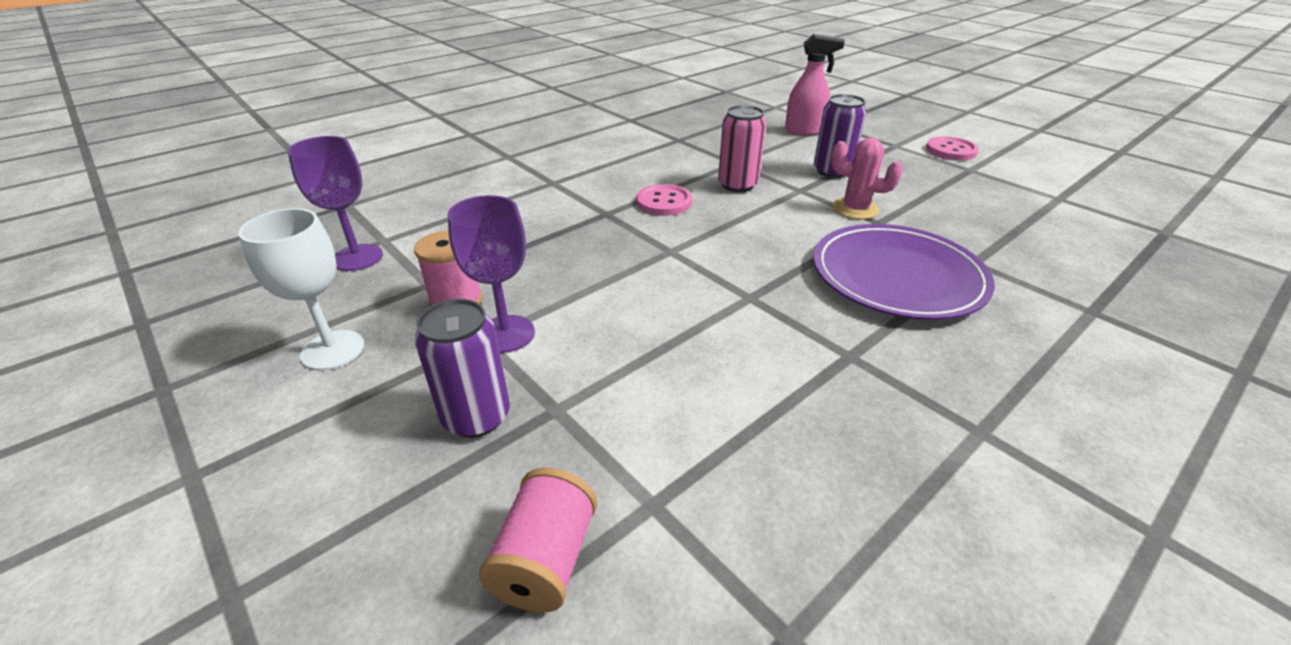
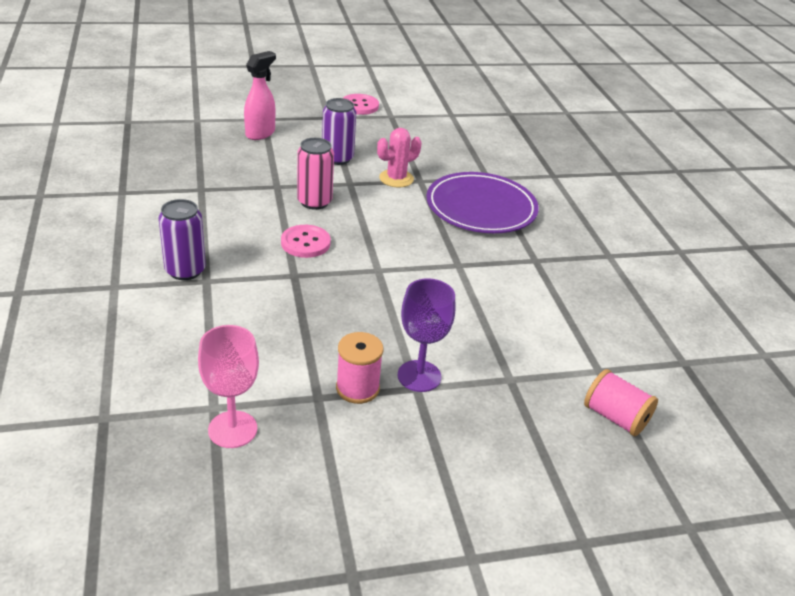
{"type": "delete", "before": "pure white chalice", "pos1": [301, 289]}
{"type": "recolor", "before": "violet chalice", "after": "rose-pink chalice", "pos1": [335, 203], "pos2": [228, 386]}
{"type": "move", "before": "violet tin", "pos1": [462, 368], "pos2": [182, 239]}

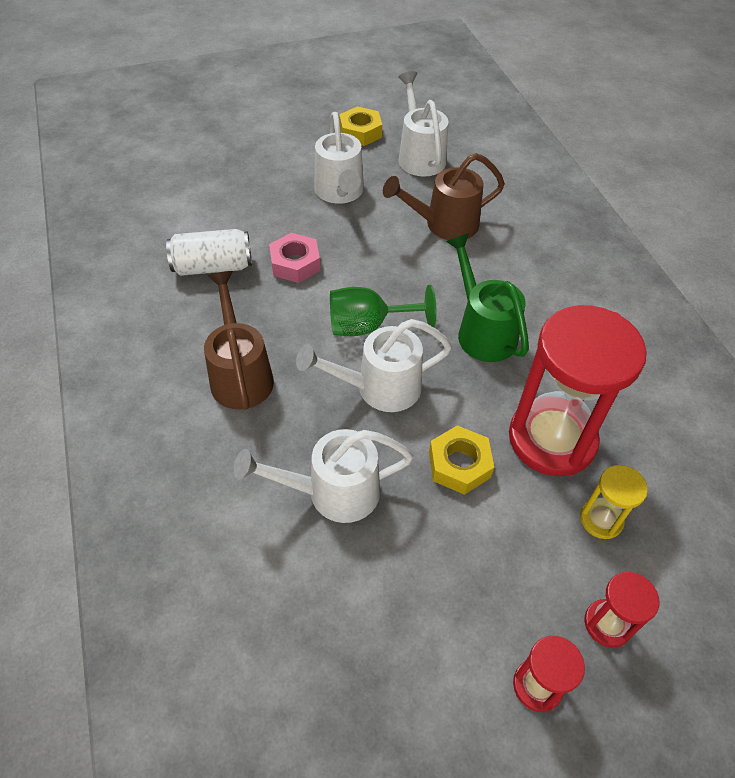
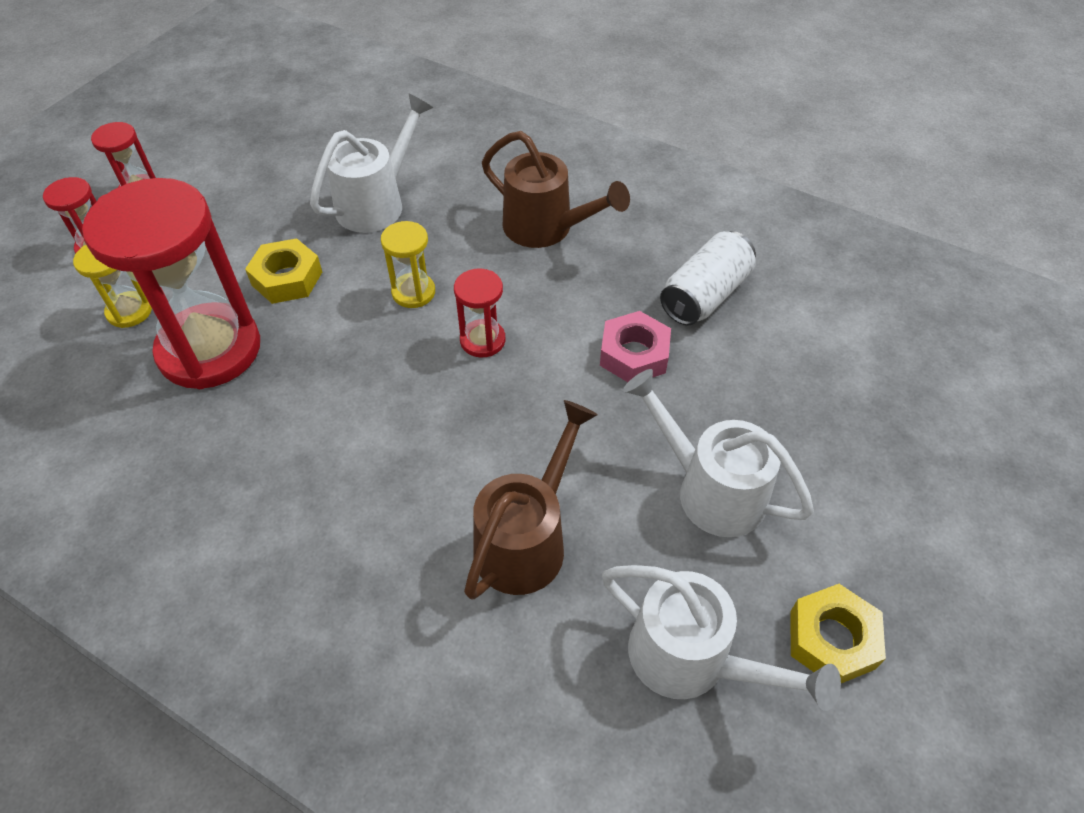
{"type": "replace", "before": "pure white sprinkling can", "after": "yellow sandglass", "pos1": [374, 365], "pos2": [408, 264]}
{"type": "replace", "before": "leaf-green chalice", "after": "crimson sandglass", "pos1": [383, 310], "pos2": [480, 313]}
{"type": "delete", "before": "leaf-green sprinkling can", "pos1": [487, 297]}

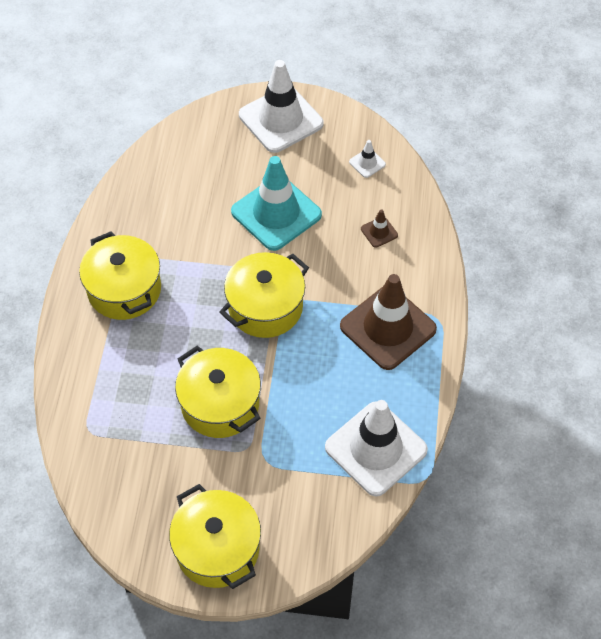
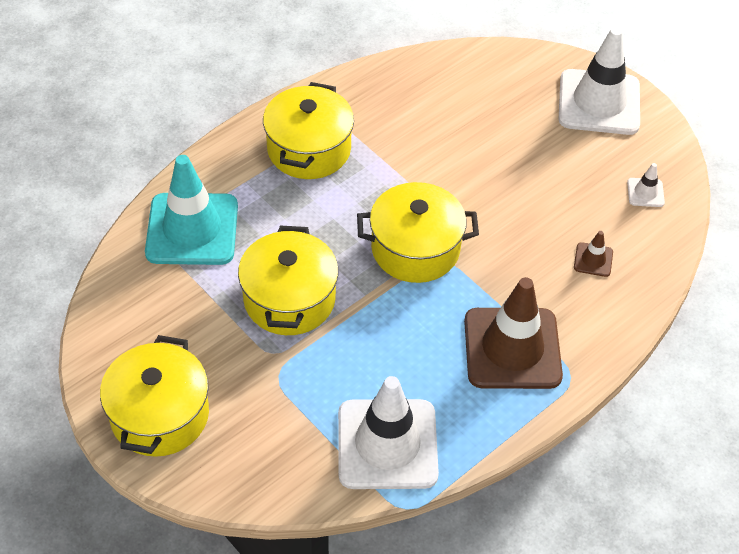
{"type": "move", "before": "turquoise safety cone", "pos1": [276, 203], "pos2": [191, 210]}

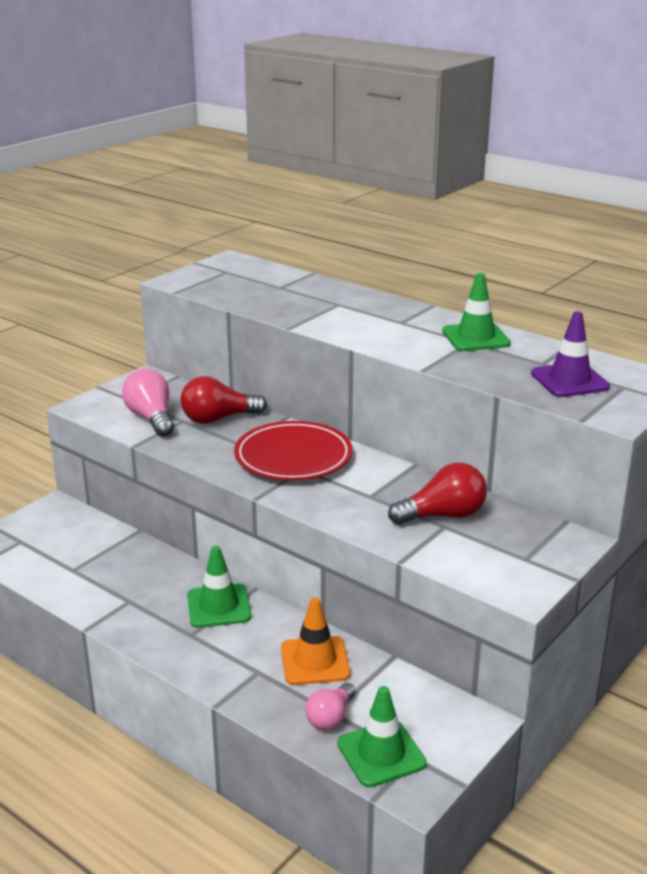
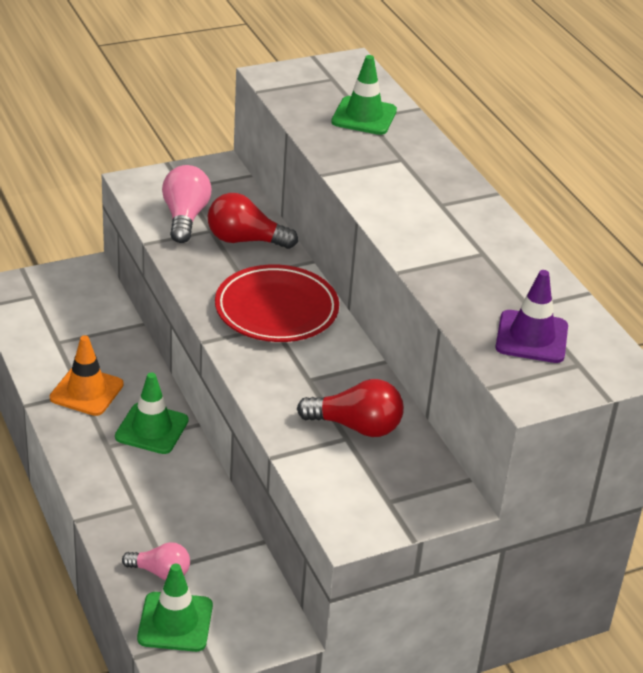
{"type": "move", "before": "orange-coloured safety cone", "pos1": [315, 641], "pos2": [87, 375]}
{"type": "rotate", "before": "rose-pink light bulb", "pos1": [330, 706], "pos2": [156, 561], "turn": -135}
{"type": "move", "before": "leaf-green safety cone", "pos1": [476, 312], "pos2": [364, 95]}

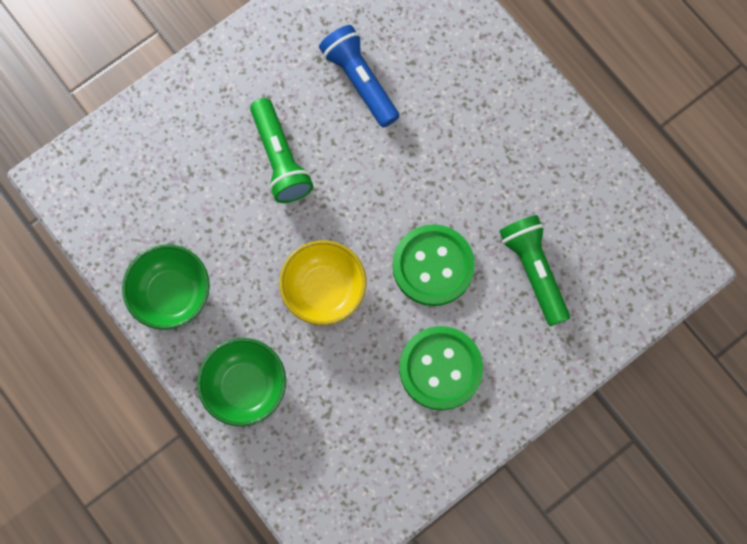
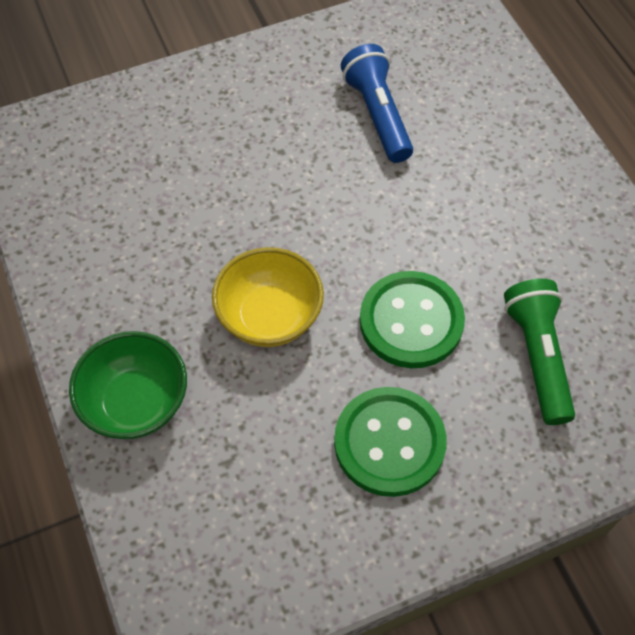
{"type": "delete", "before": "leaf-green bowl", "pos1": [166, 287]}
{"type": "delete", "before": "leaf-green pocket torch", "pos1": [281, 150]}

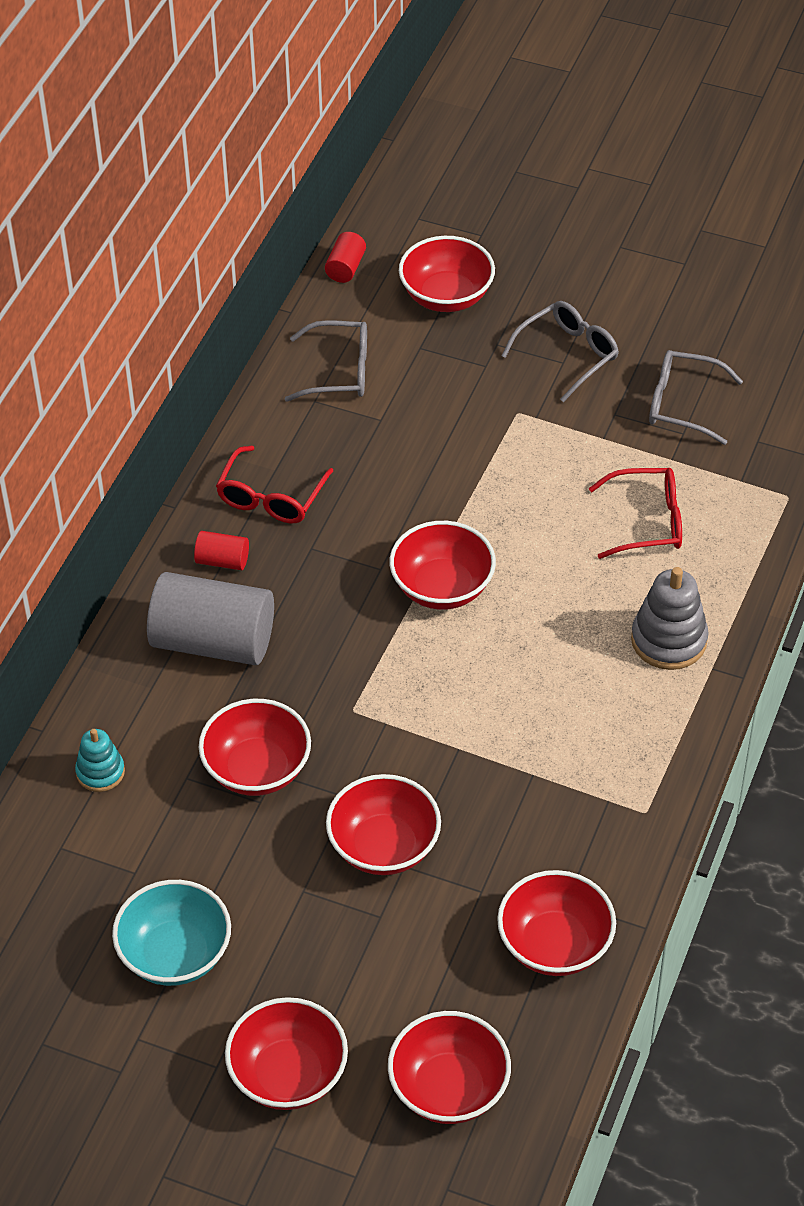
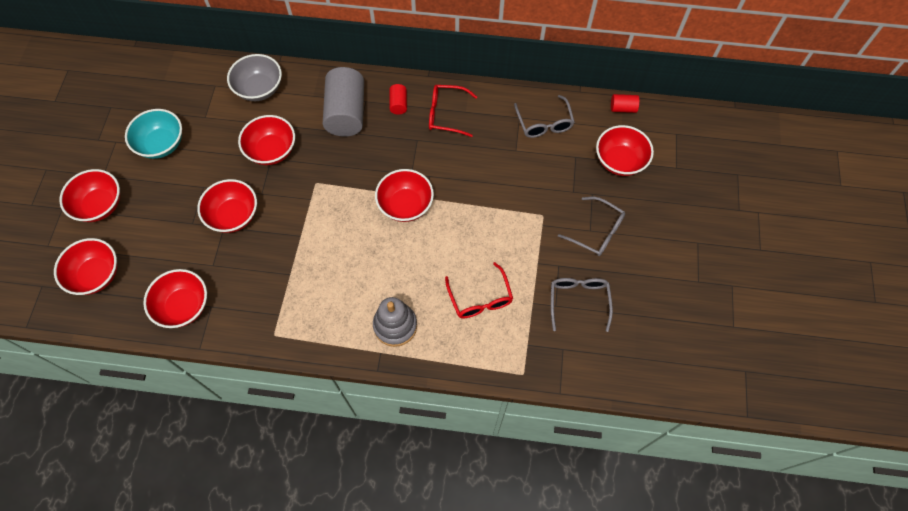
{"type": "replace", "before": "turquoise stacking toy", "after": "grey bowl", "pos1": [100, 760], "pos2": [254, 77]}

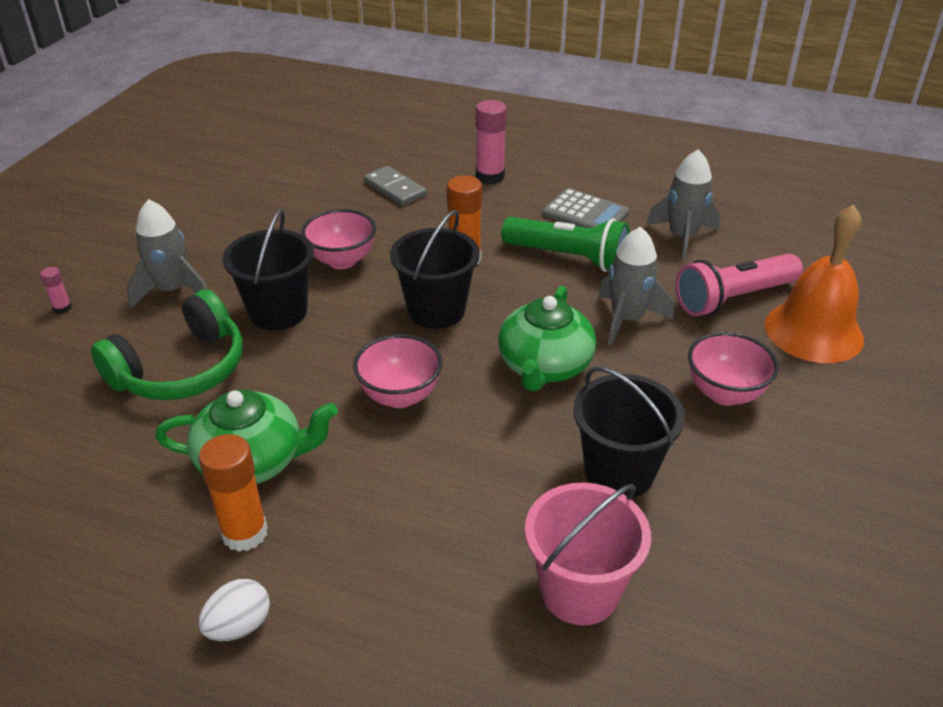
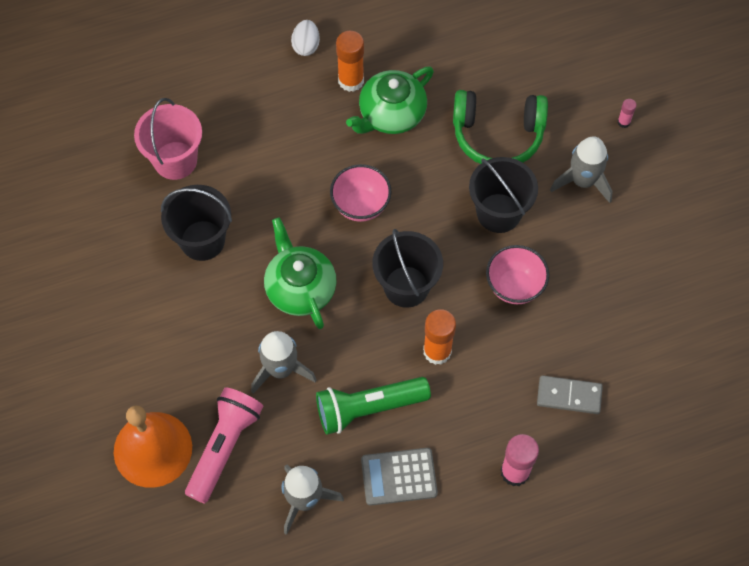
{"type": "rotate", "before": "leaf-green over-ear headphones", "pos1": [167, 344], "pos2": [500, 127], "turn": -90}
{"type": "delete", "before": "rose-pink bowl", "pos1": [733, 369]}

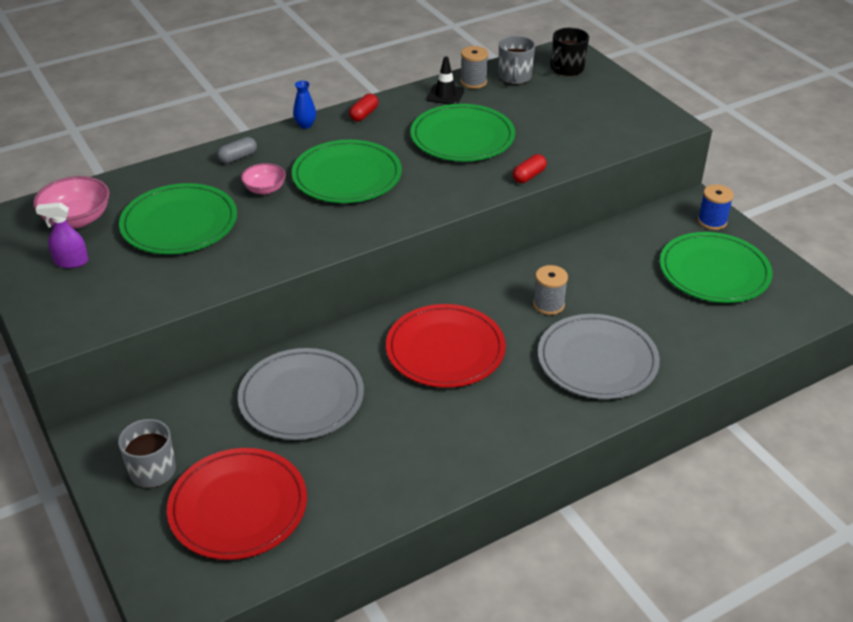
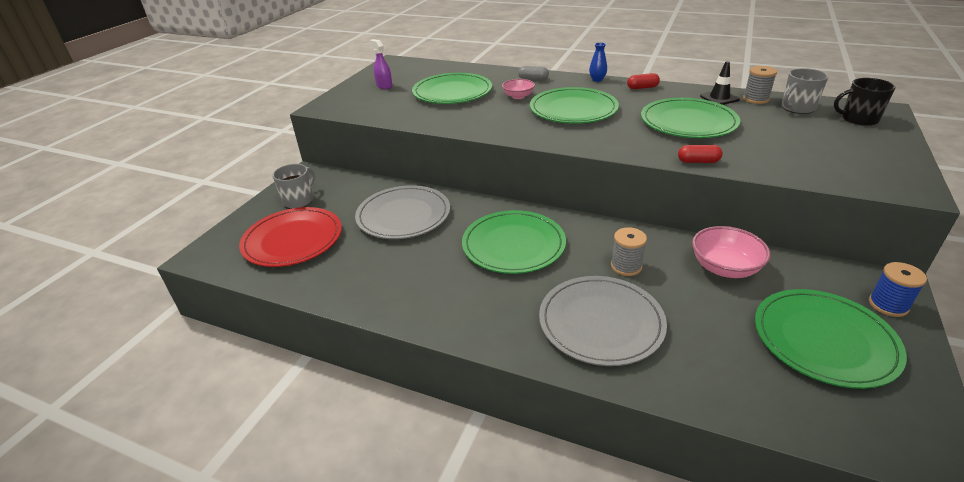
{"type": "move", "before": "rose-pink bowl", "pos1": [71, 202], "pos2": [731, 252]}
{"type": "recolor", "before": "crimson dinner plate", "after": "leaf-green dinner plate", "pos1": [446, 346], "pos2": [514, 242]}

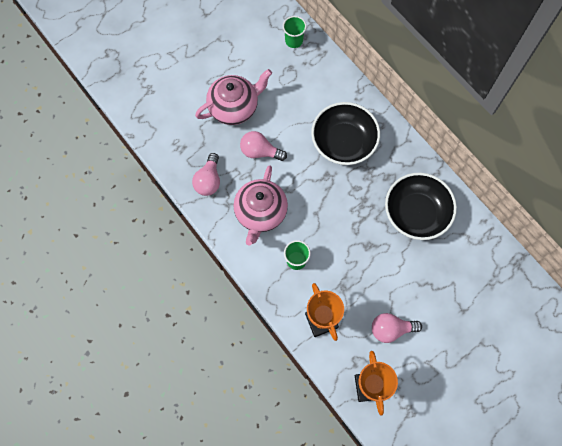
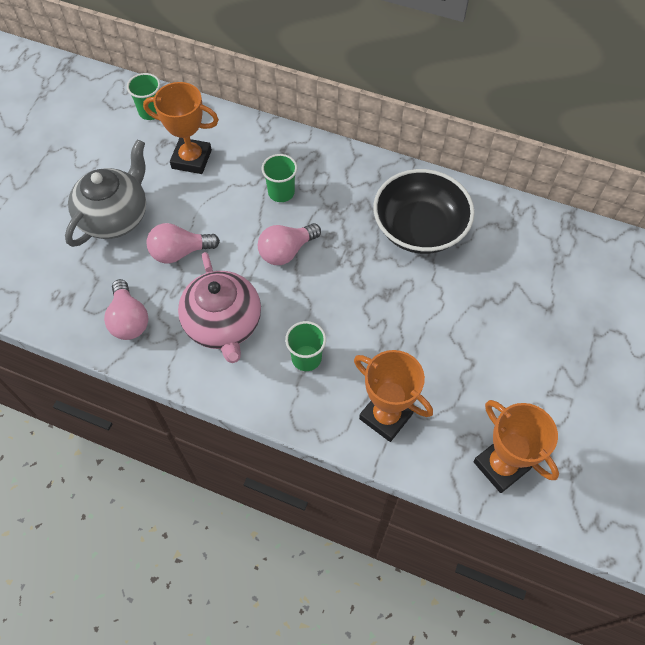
{"type": "recolor", "before": "rose-pink teapot", "after": "grey teapot", "pos1": [233, 97], "pos2": [105, 193]}
{"type": "replace", "before": "ebony bowl", "after": "leaf-green cup", "pos1": [345, 133], "pos2": [279, 178]}
{"type": "move", "before": "rose-pink light bulb", "pos1": [397, 328], "pos2": [289, 244]}
{"type": "insert", "after": "orange-coloured award cup", "pos2": [181, 128]}

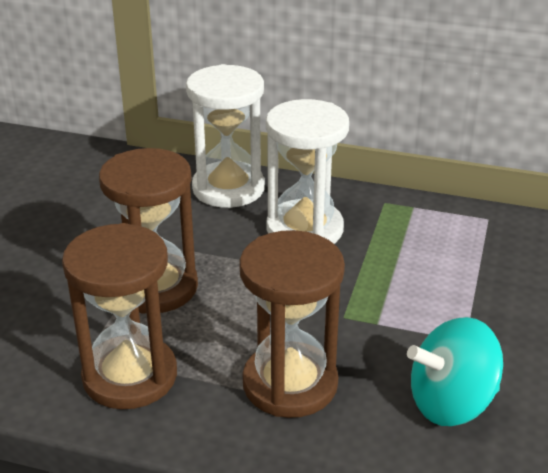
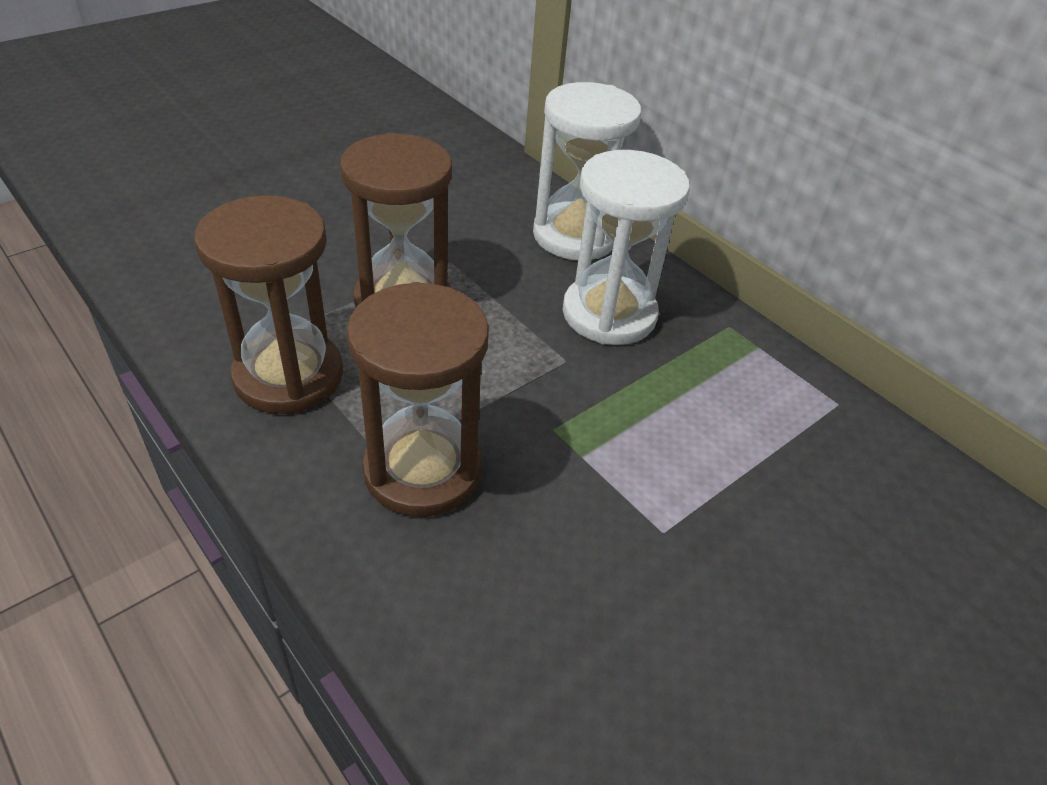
{"type": "delete", "before": "turquoise toy top", "pos1": [455, 371]}

